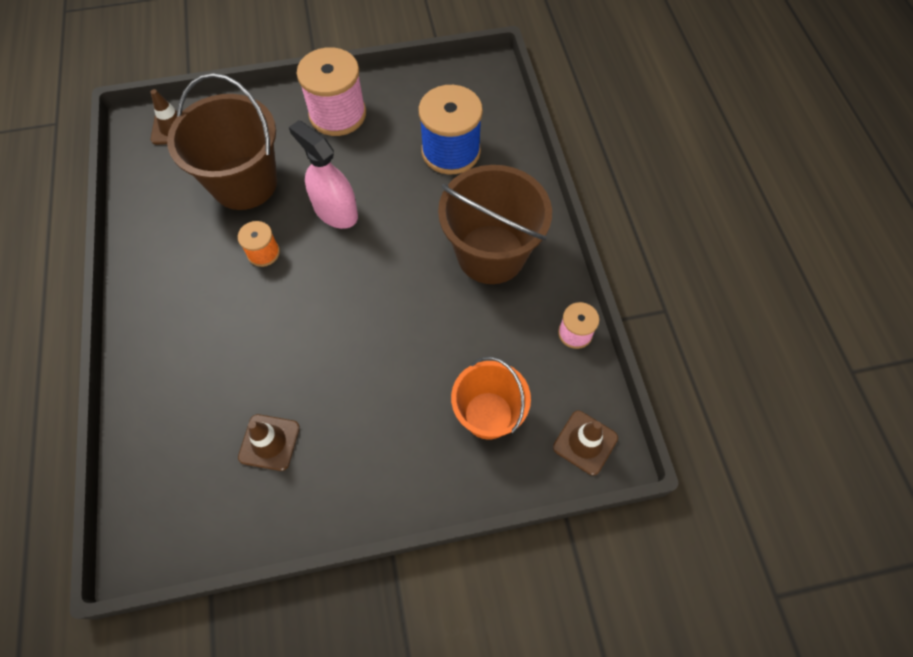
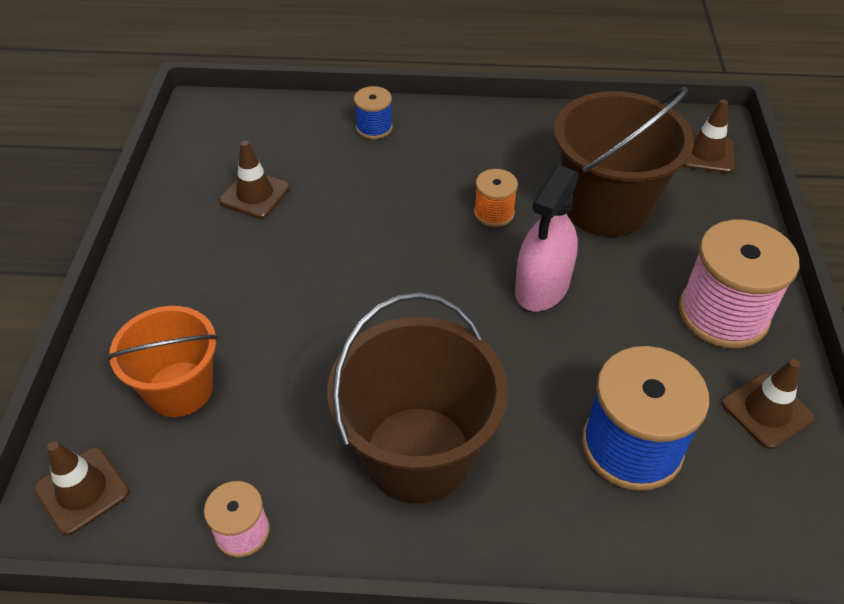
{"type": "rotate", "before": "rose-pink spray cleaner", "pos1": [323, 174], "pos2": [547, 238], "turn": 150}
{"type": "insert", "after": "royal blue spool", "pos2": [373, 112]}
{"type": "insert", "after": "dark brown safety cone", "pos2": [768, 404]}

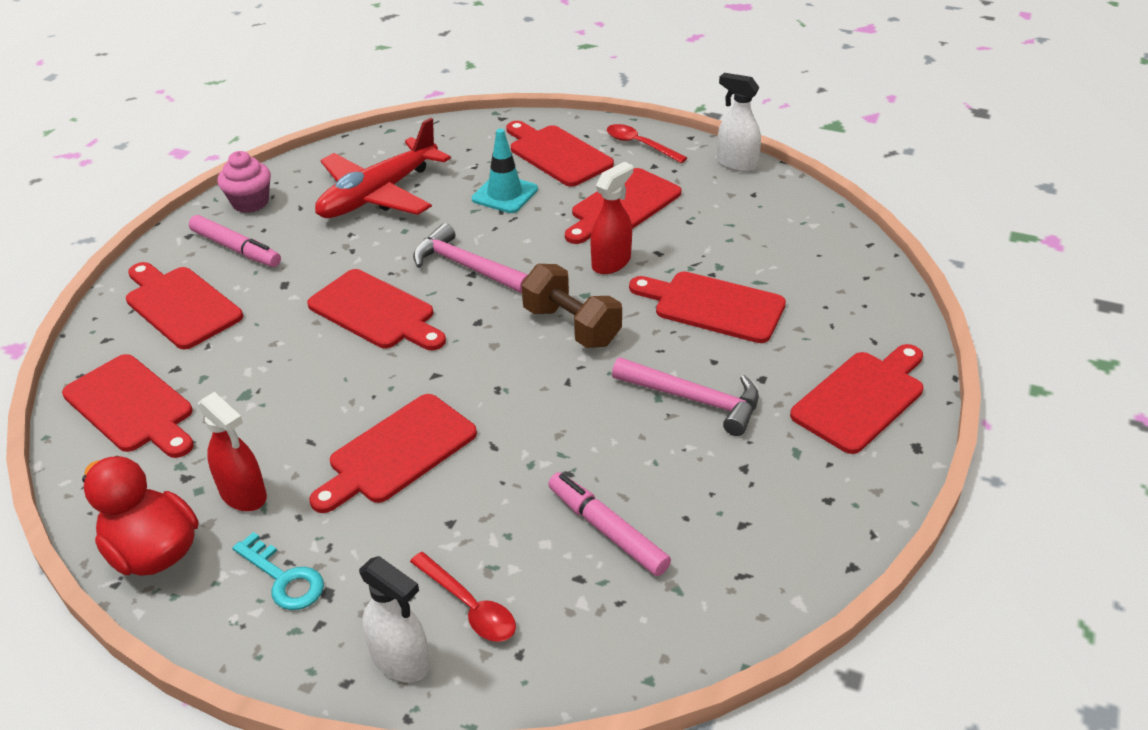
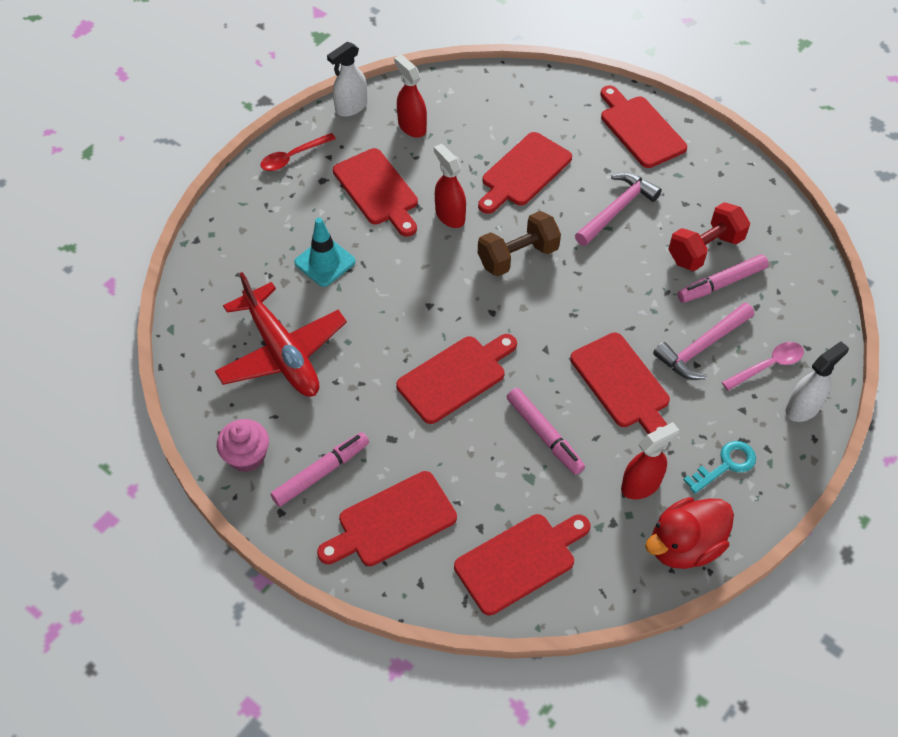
{"type": "recolor", "before": "crimson tablespoon", "after": "rose-pink tablespoon", "pos1": [463, 597], "pos2": [763, 366]}
{"type": "move", "before": "rose-pink claw hammer", "pos1": [470, 258], "pos2": [703, 341]}
{"type": "delete", "before": "crimson cutting board", "pos1": [560, 154]}
{"type": "insert", "after": "crimson spray cleaner", "pos2": [410, 96]}
{"type": "insert", "after": "rose-pink felt pen", "pos2": [546, 431]}
{"type": "insert", "after": "crimson hand weight", "pos2": [709, 236]}

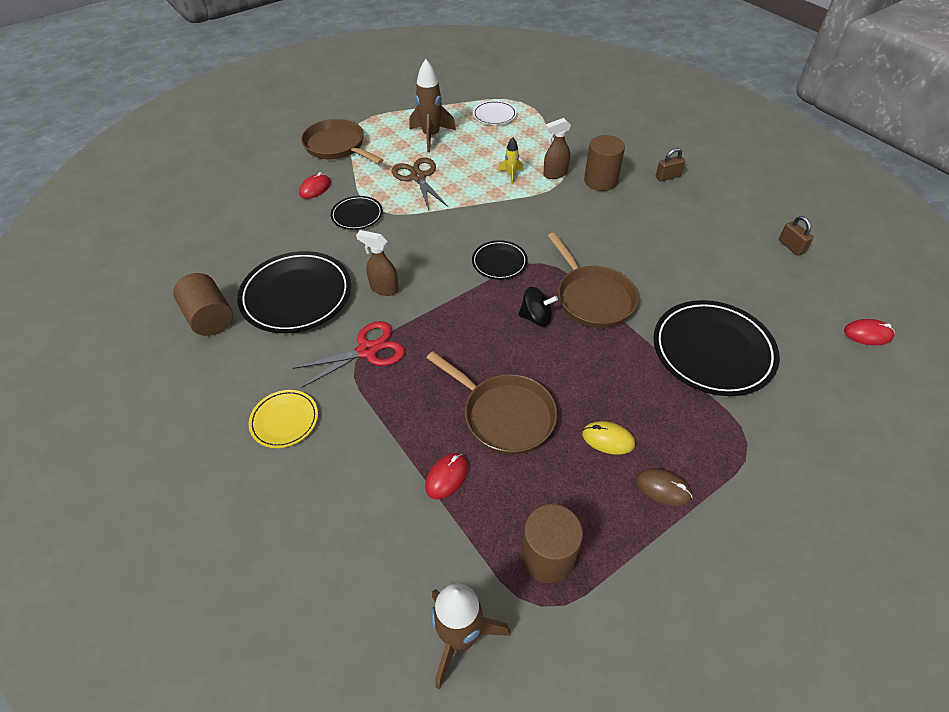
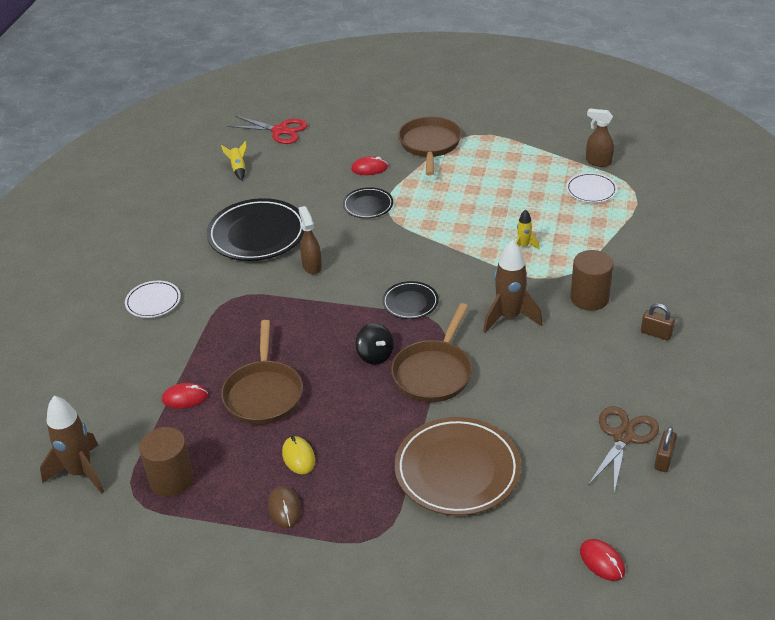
{"type": "delete", "before": "dark brown cylinder", "pos1": [203, 304]}
{"type": "recolor", "before": "yellow dinner plate", "after": "pure white dinner plate", "pos1": [283, 419], "pos2": [153, 299]}
{"type": "move", "before": "crimson pair of scissors", "pos1": [349, 354], "pos2": [267, 130]}
{"type": "move", "before": "dark brown pair of scissors", "pos1": [420, 183], "pos2": [623, 449]}
{"type": "move", "before": "dark brown rocket", "pos1": [432, 105], "pos2": [512, 286]}
{"type": "move", "before": "dark brown spray cleaner", "pos1": [557, 148], "pos2": [600, 137]}
{"type": "recolor", "before": "ebony dinner plate", "after": "dark brown dinner plate", "pos1": [716, 348], "pos2": [458, 466]}
{"type": "insert", "after": "yellow rocket", "pos2": [234, 161]}

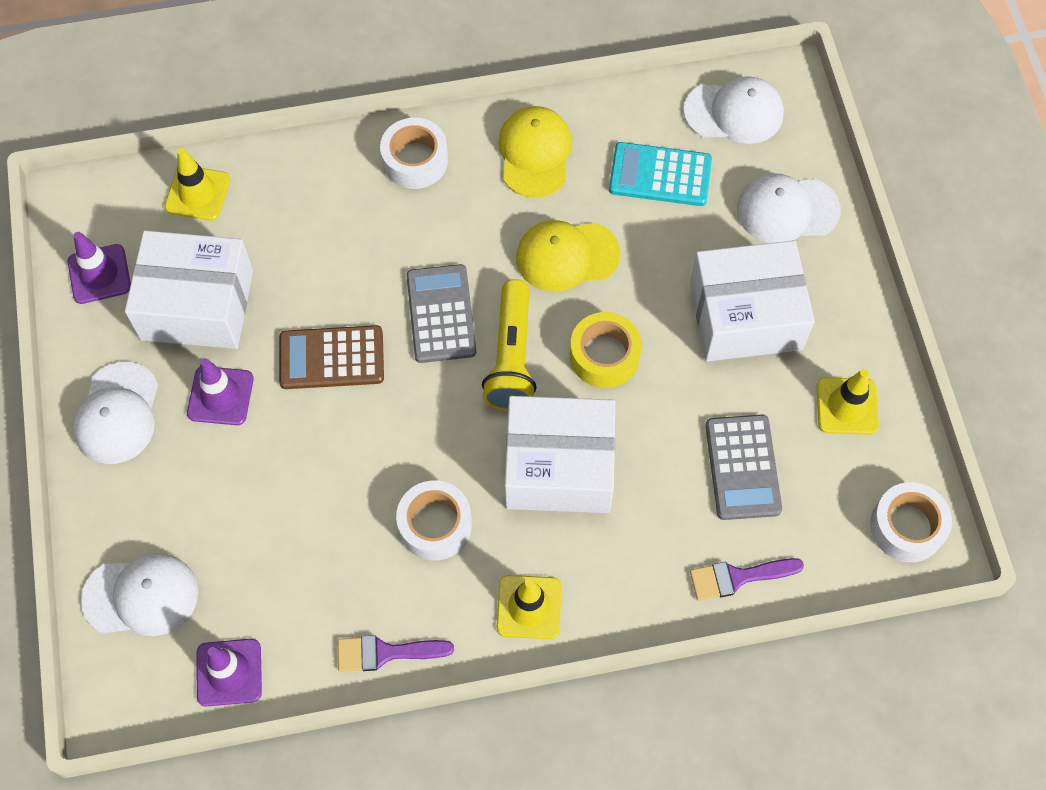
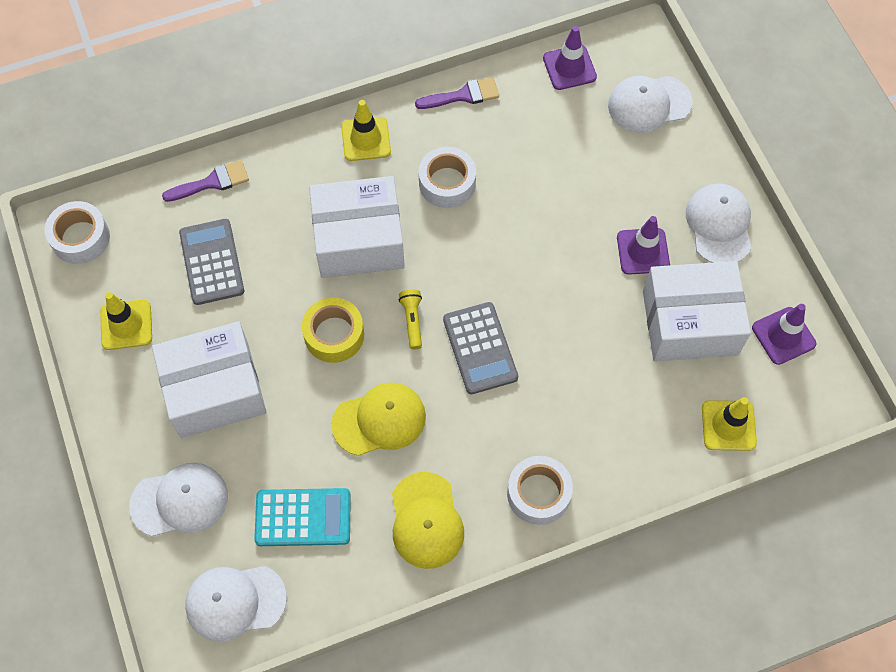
{"type": "delete", "before": "dark brown calculator", "pos1": [331, 357]}
{"type": "resize", "before": "yellow pocket torch", "pos1": [509, 345], "pos2": [410, 319], "scale": 0.52}

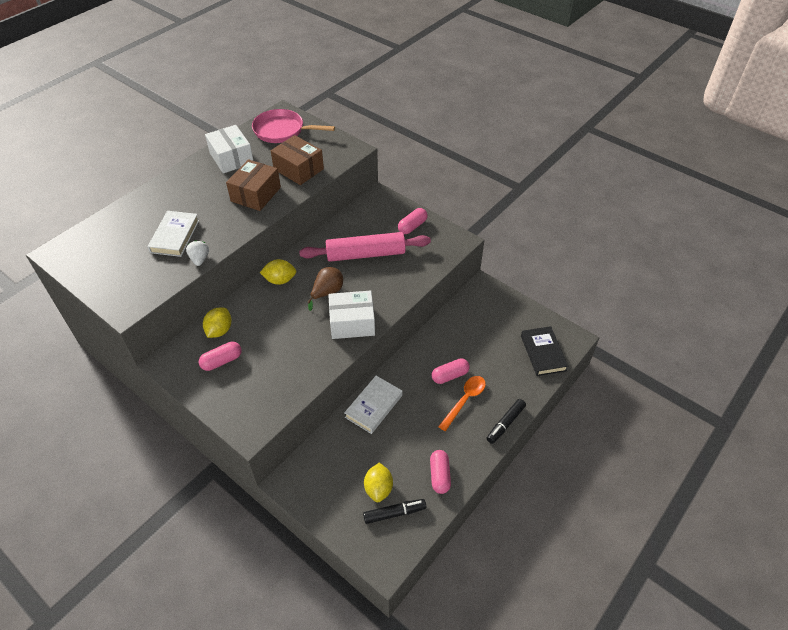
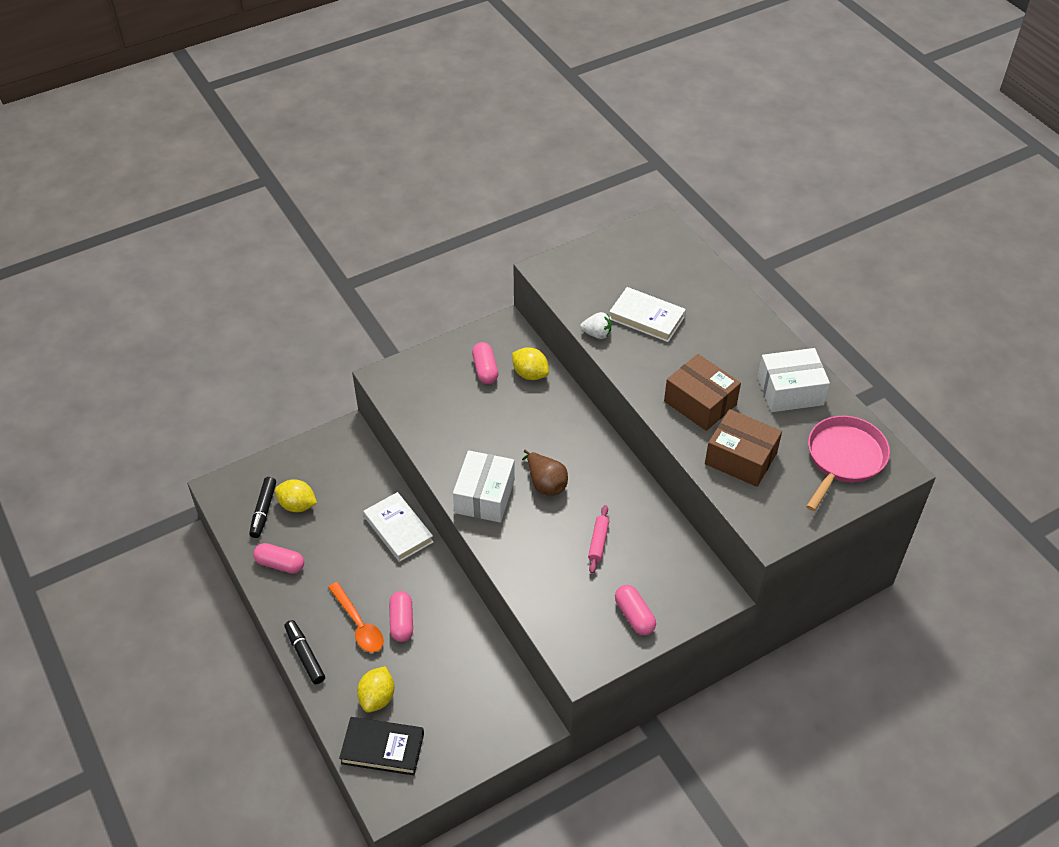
{"type": "move", "before": "yellow citrus fruit", "pos1": [278, 272], "pos2": [375, 689]}
{"type": "rotate", "before": "dark brown parcel", "pos1": [297, 160], "pos2": [743, 448], "turn": 60}
{"type": "resize", "before": "rose-pink dough roller", "pos1": [365, 247], "pos2": [598, 539], "scale": 0.43}

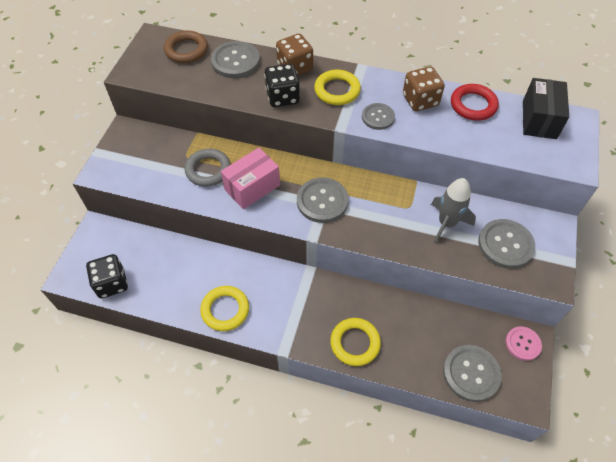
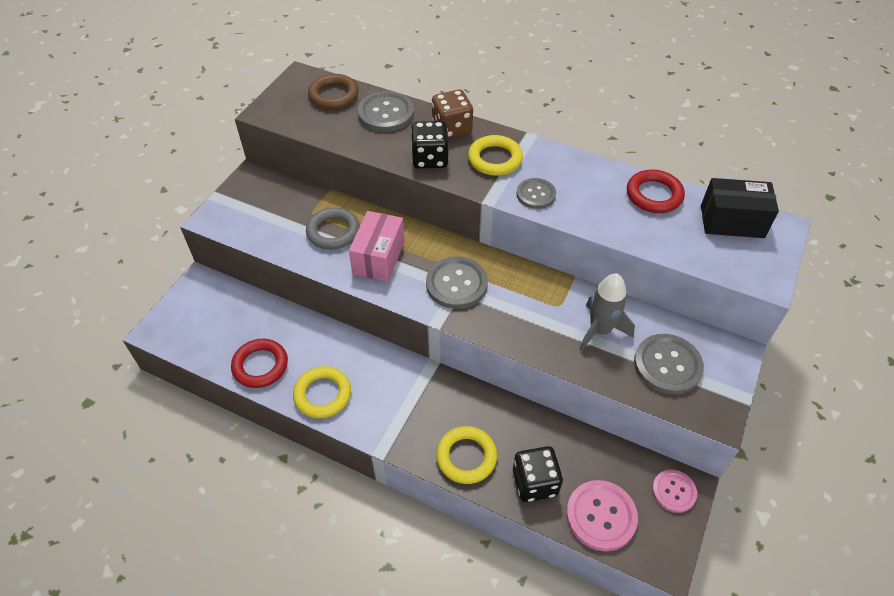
{"type": "move", "before": "ebony game die", "pos1": [107, 276], "pos2": [538, 474]}
{"type": "rotate", "before": "rose-pink parcel", "pos1": [250, 178], "pos2": [377, 246], "turn": -45}
{"type": "delete", "before": "dark brown game die", "pos1": [424, 89]}
{"type": "recolor", "before": "grey sewing button", "after": "rose-pink sewing button", "pos1": [472, 373], "pos2": [602, 515]}
{"type": "rotate", "before": "ebony parcel", "pos1": [546, 108], "pos2": [740, 208], "turn": 75}
{"type": "insert", "after": "crimson ring", "pos2": [259, 363]}

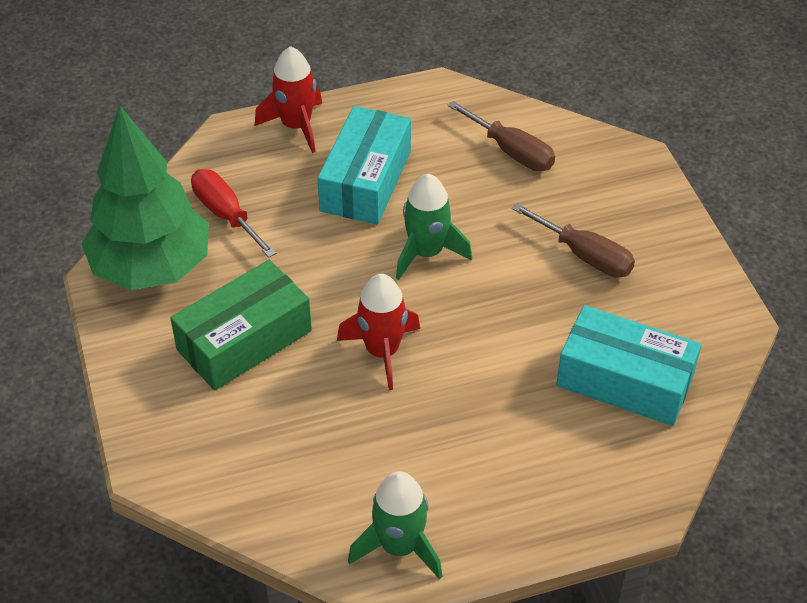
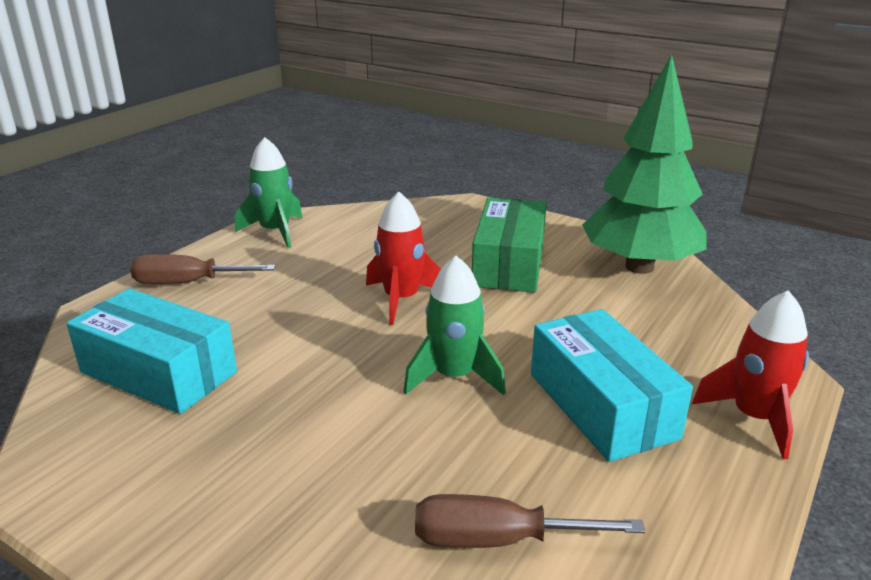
{"type": "delete", "before": "crimson flat screwdriver", "pos1": [234, 213]}
{"type": "move", "before": "dark brown flat screwdriver", "pos1": [573, 240], "pos2": [203, 269]}
{"type": "rotate", "before": "turquoise parcel", "pos1": [628, 365], "pos2": [151, 351], "turn": 45}

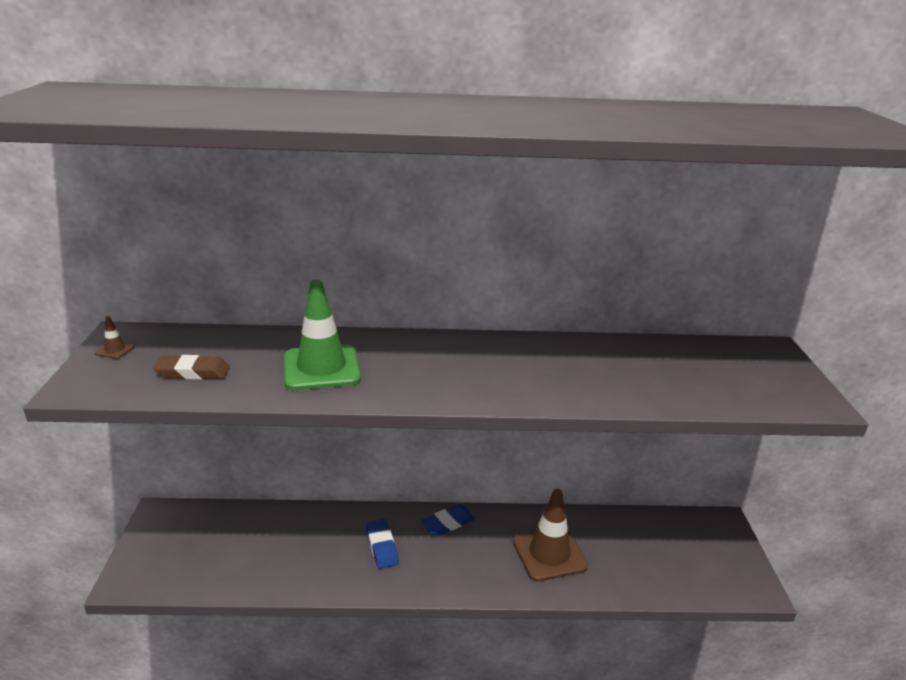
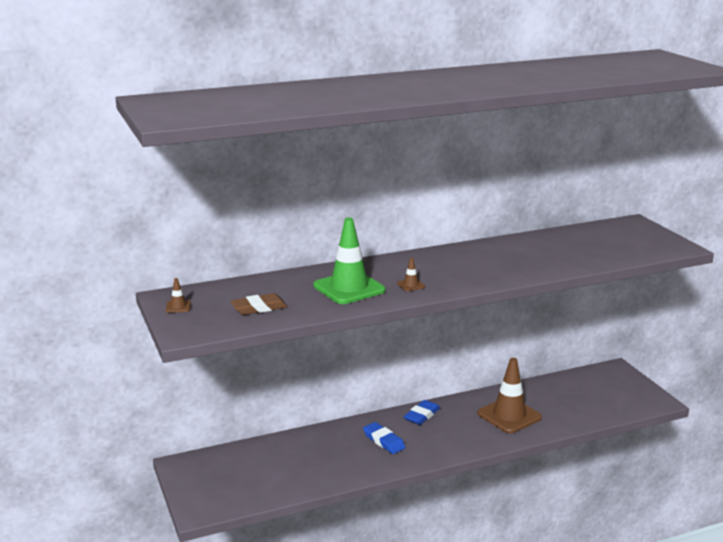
{"type": "insert", "after": "dark brown safety cone", "pos2": [411, 274]}

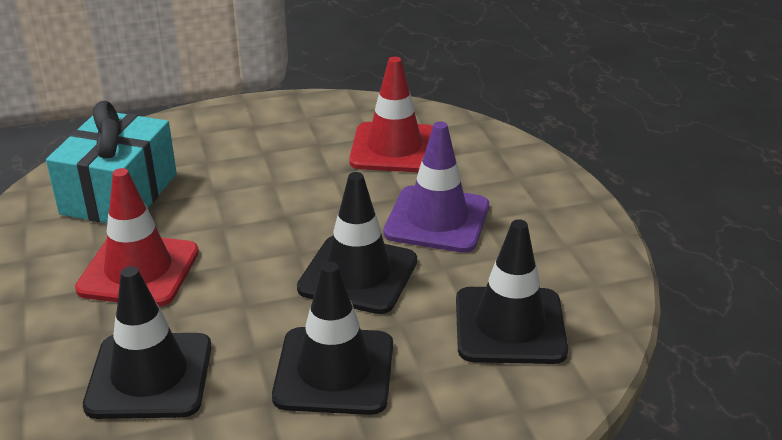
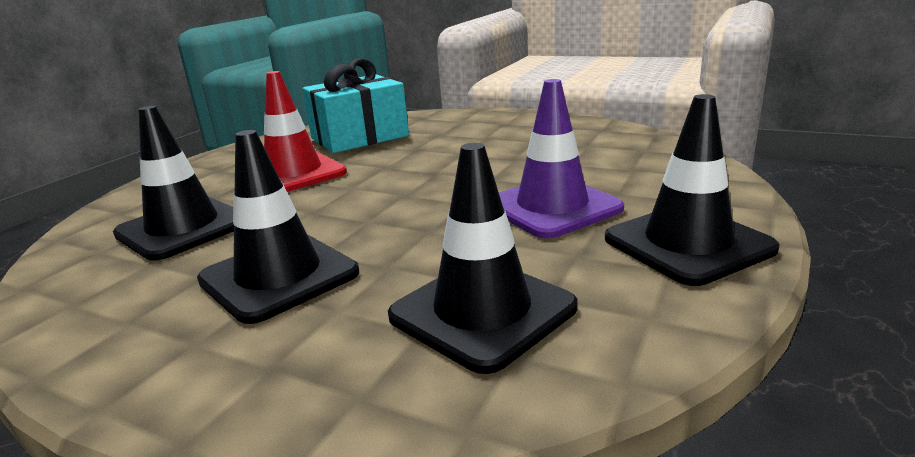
{"type": "move", "before": "ebony safety cone", "pos1": [357, 243], "pos2": [692, 190]}
{"type": "delete", "before": "crimson safety cone", "pos1": [391, 114]}

